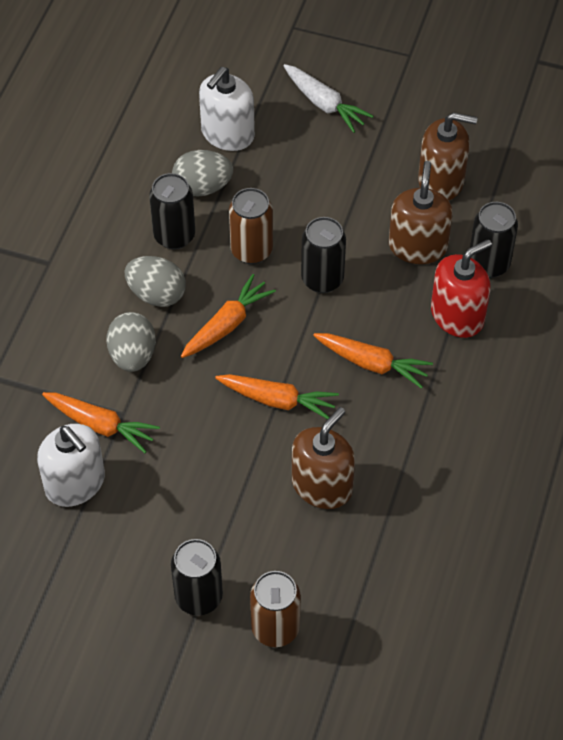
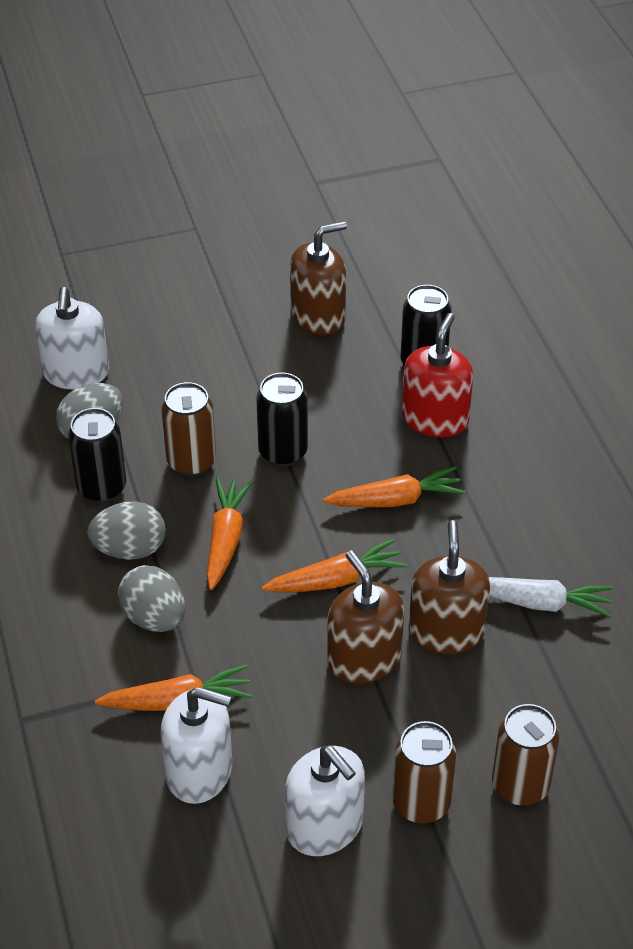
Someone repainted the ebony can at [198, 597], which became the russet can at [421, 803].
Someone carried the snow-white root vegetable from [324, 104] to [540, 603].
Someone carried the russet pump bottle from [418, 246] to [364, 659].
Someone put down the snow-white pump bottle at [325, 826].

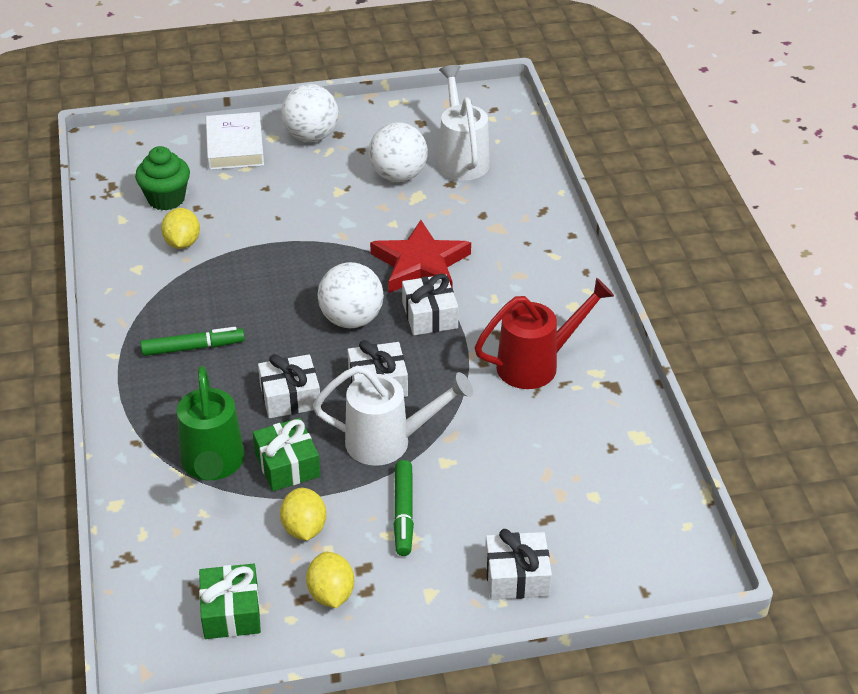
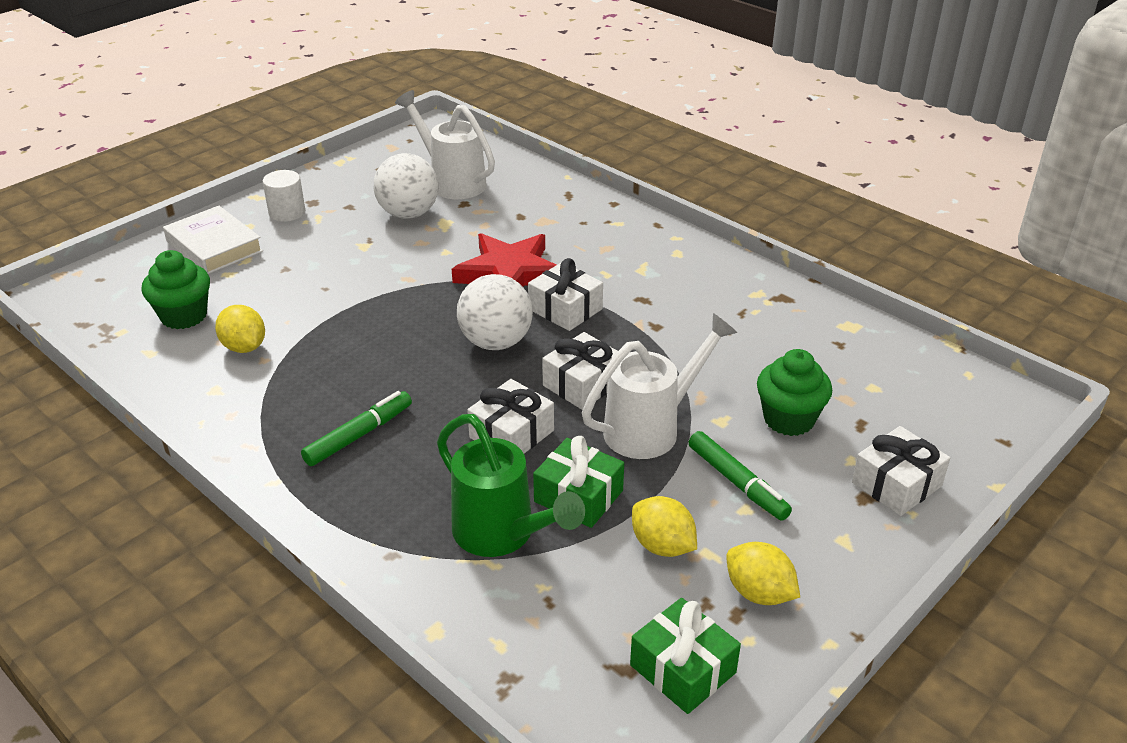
Someone swapped the snow-white play ball at [311, 136] for the snow-white cylinder at [287, 212].
Someone took away the red watering pot at [537, 364].
Someone put down the green muffin at [789, 419].

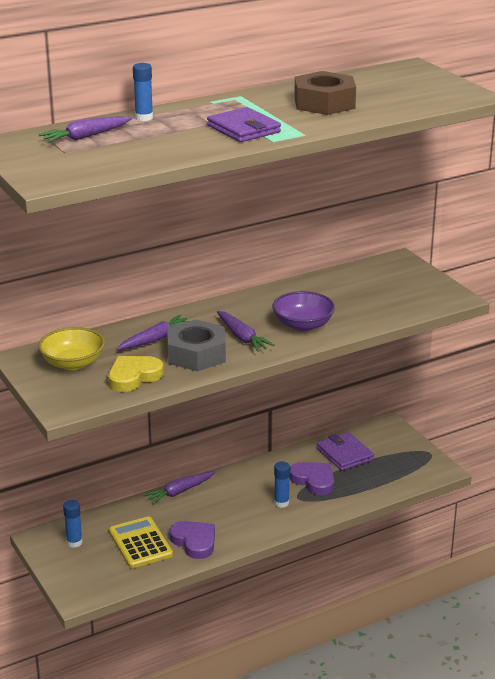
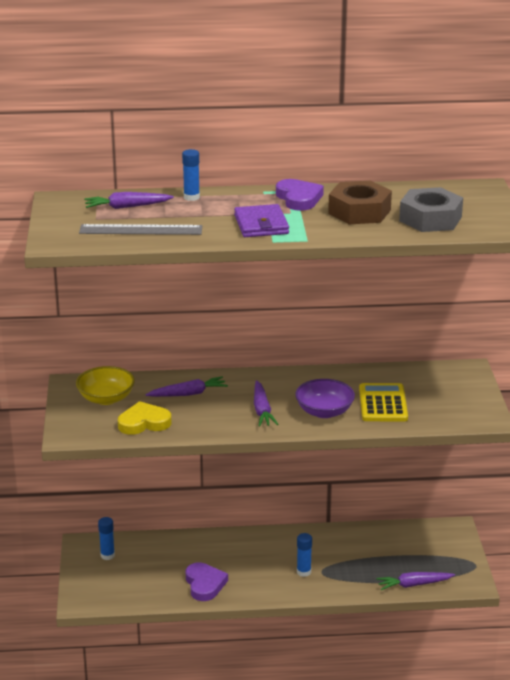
Someone carried the bright yellow adding machine from [140, 543] to [383, 404].
Someone carried the purple root vegetable from [179, 492] to [413, 585].
Someone carried the ash-grey hex nut from [196, 354] to [430, 219].
Someone carried the purple heart from [314, 480] to [299, 198].
Someone took away the purple wallet at [345, 454].
Someone put down the ash-grey straightedge at [141, 230].

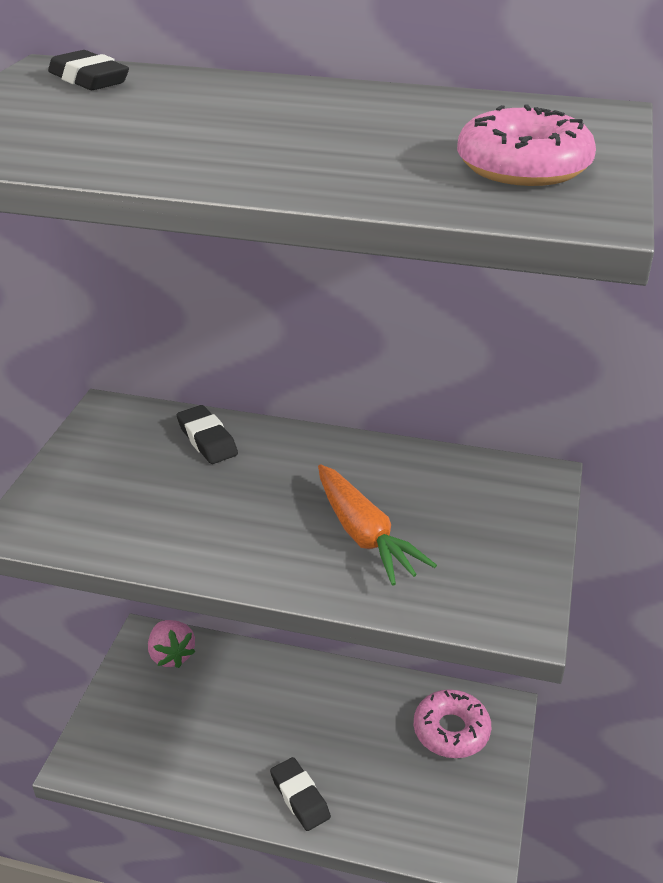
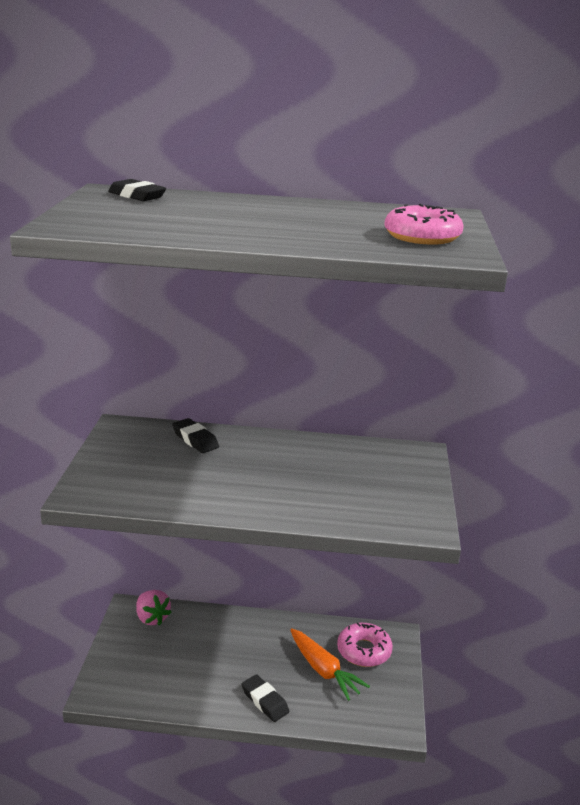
Someone carried the orange root vegetable from [364, 535] to [324, 670].

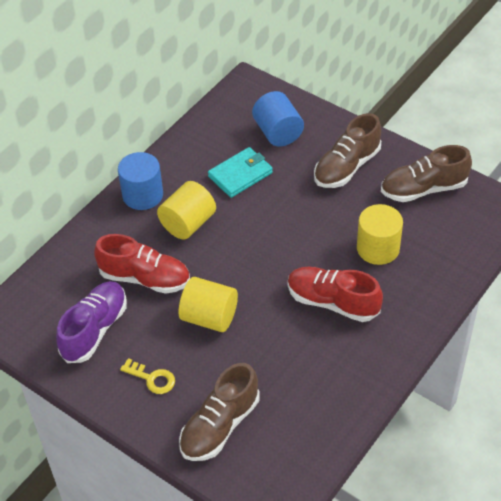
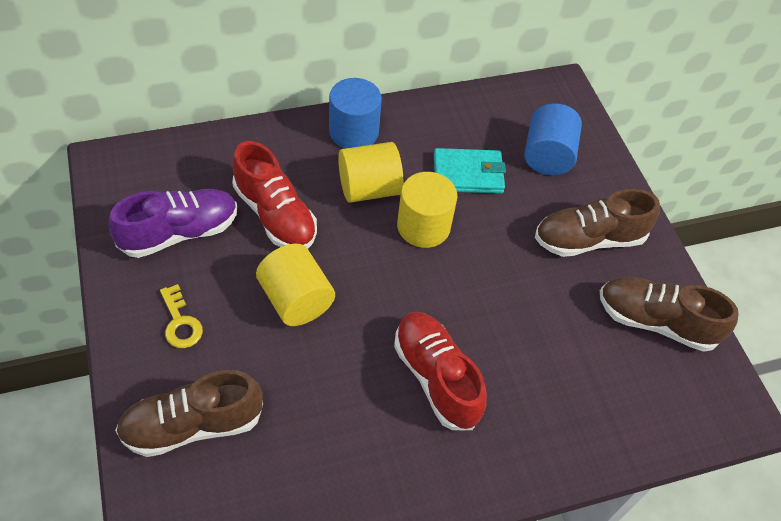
Someone carried the bright yellow cylinder from [378, 248] to [423, 226].

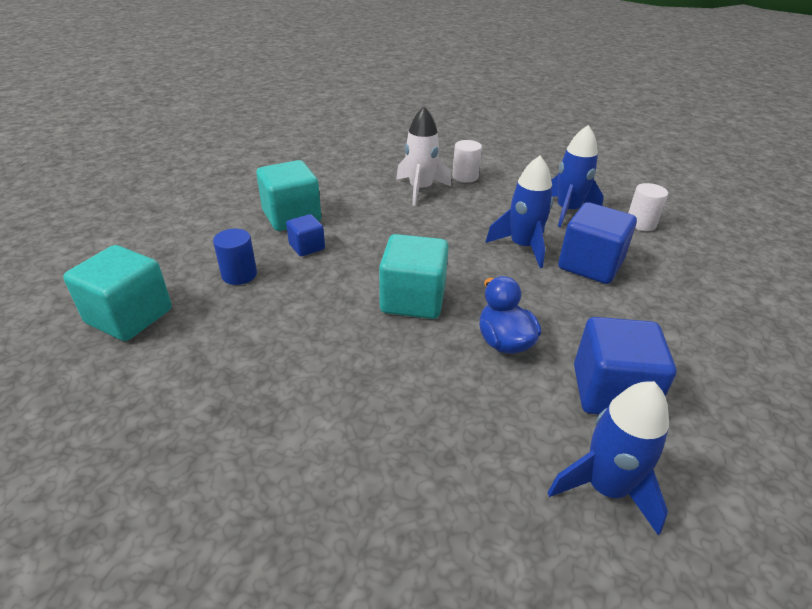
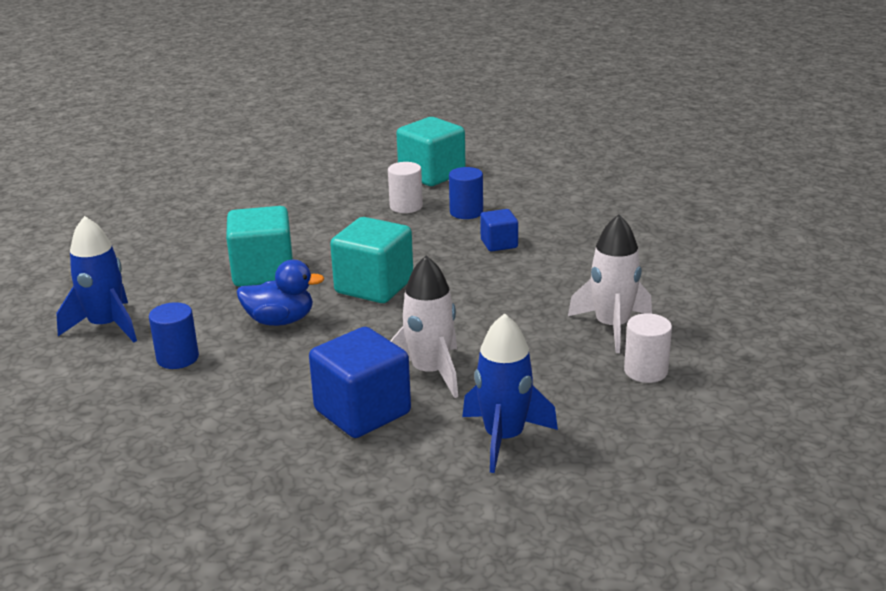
Someone carried the turquoise solid cube from [291, 217] to [263, 272].
Someone repainted the royal blue rocket at [522, 246], which became the snow-white rocket at [430, 372].
Someone swapped the royal blue solid cube at [611, 392] for the royal blue cylinder at [177, 358].
Someone carried the snow-white cylinder from [640, 223] to [406, 206].

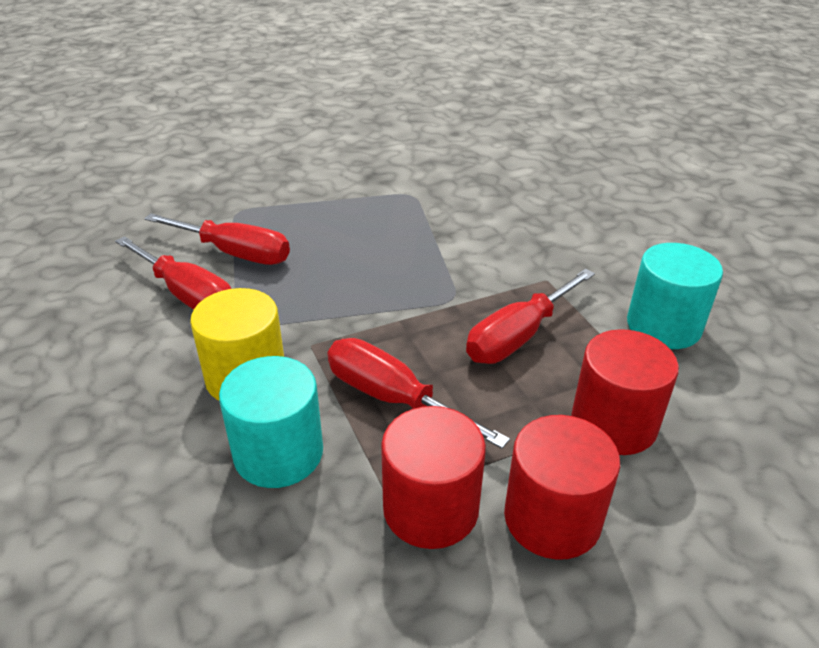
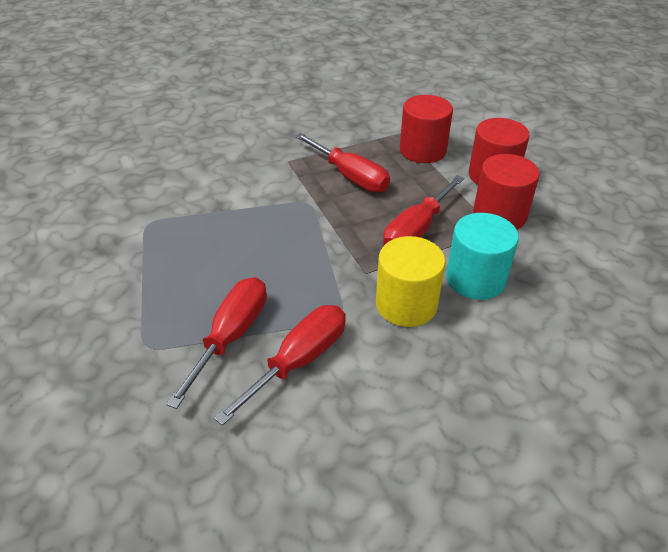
Someone took away the turquoise cylinder at [663, 326].

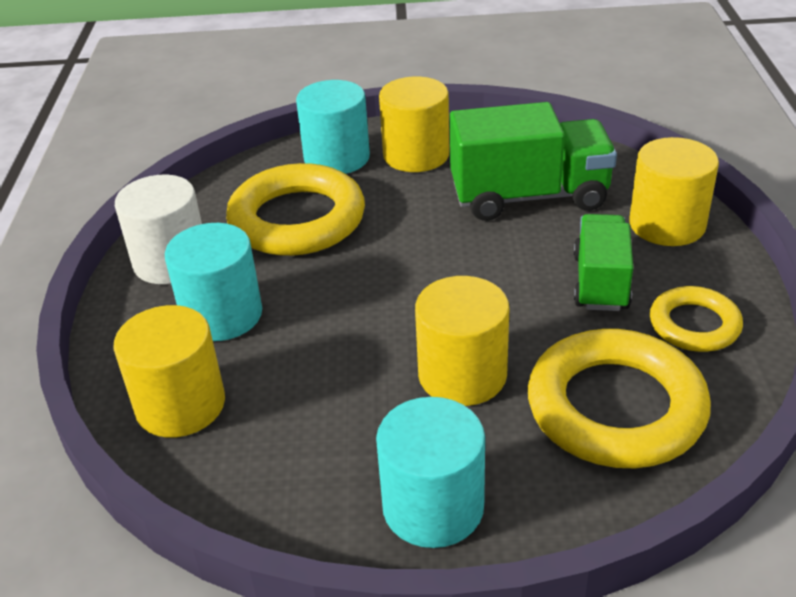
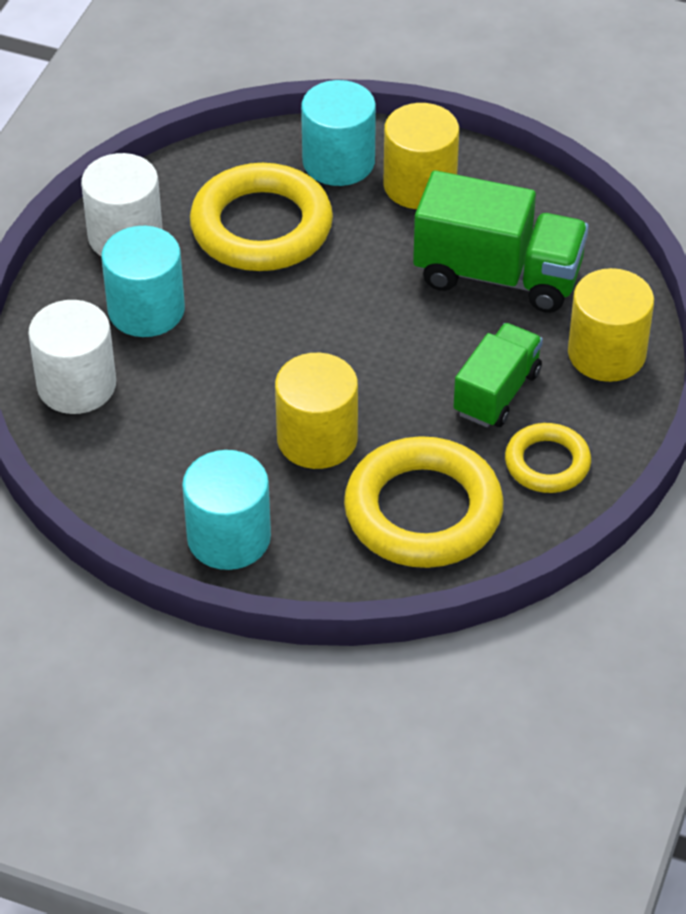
Someone repainted the bright yellow cylinder at [180, 405], which became the snow-white cylinder at [76, 385].

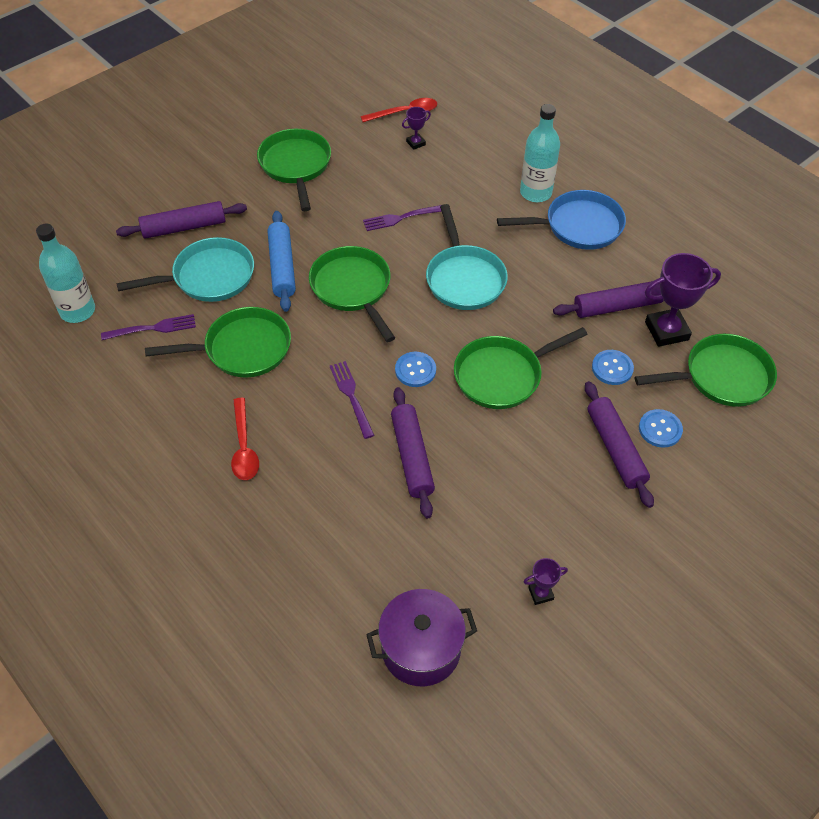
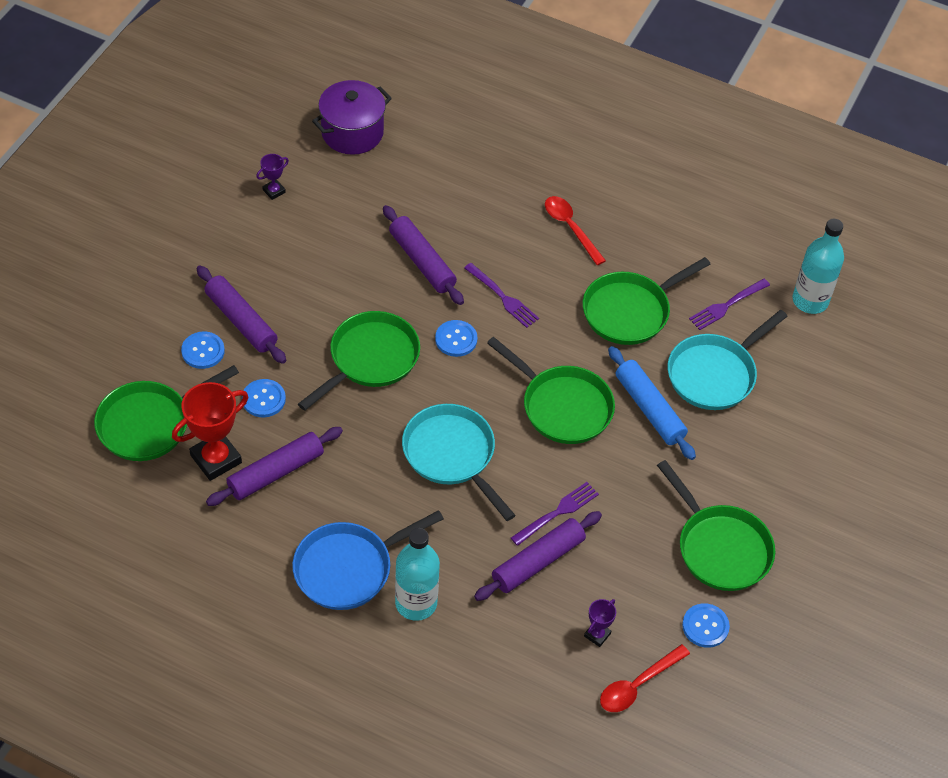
Someone carried the purple rolling pin from [184, 227] to [538, 561].
Someone repainted the purple prize cup at [666, 331], which became the red prize cup at [216, 459].
Someone put down the royal blue shirt button at [705, 626].

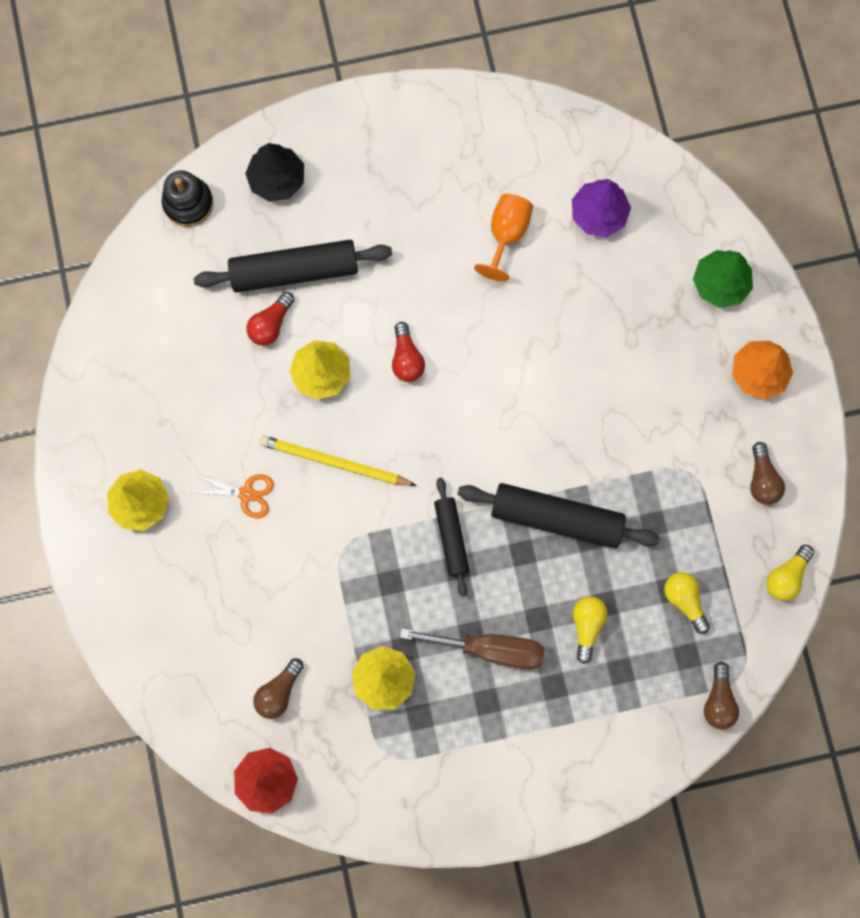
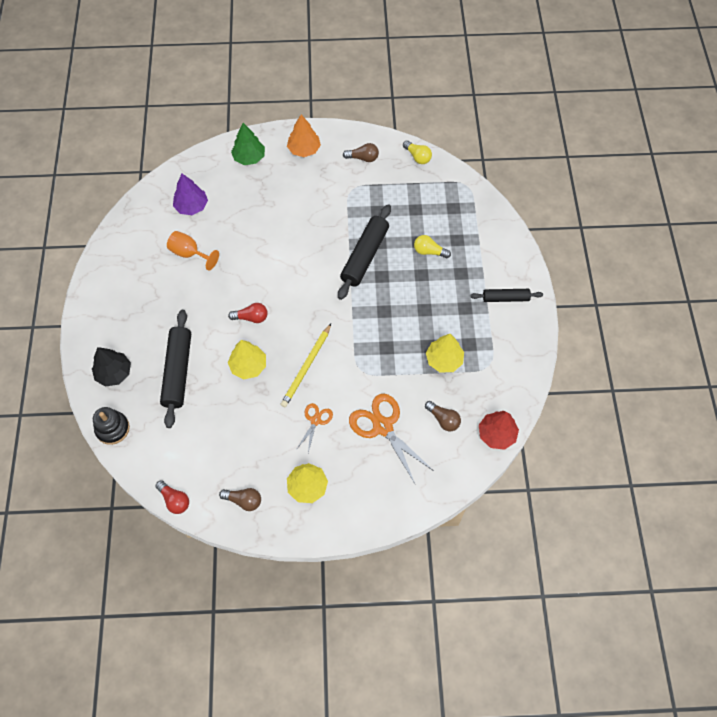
Someone carried the red light bulb from [271, 324] to [174, 500].
Someone took away the russet flat screwdriver at [490, 649].
Someone carried the ebony rolling pin from [451, 538] to [505, 298].
Someone took away the bright yellow light bulb at [684, 600].
Someone carried the russet light bulb from [718, 700] to [244, 500].
Someone put down the orange scissors at [383, 426].

